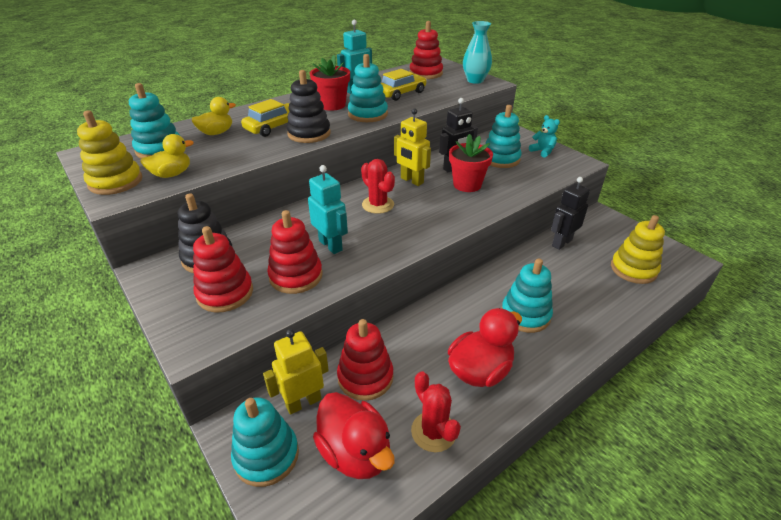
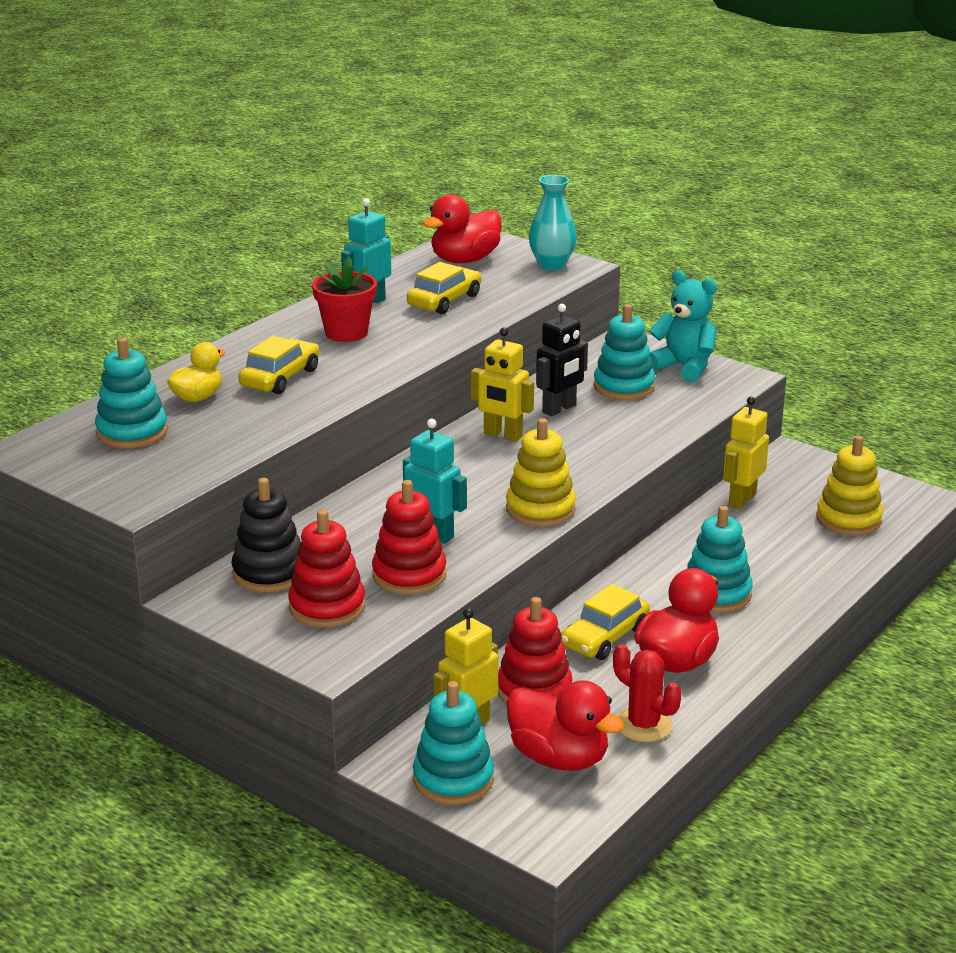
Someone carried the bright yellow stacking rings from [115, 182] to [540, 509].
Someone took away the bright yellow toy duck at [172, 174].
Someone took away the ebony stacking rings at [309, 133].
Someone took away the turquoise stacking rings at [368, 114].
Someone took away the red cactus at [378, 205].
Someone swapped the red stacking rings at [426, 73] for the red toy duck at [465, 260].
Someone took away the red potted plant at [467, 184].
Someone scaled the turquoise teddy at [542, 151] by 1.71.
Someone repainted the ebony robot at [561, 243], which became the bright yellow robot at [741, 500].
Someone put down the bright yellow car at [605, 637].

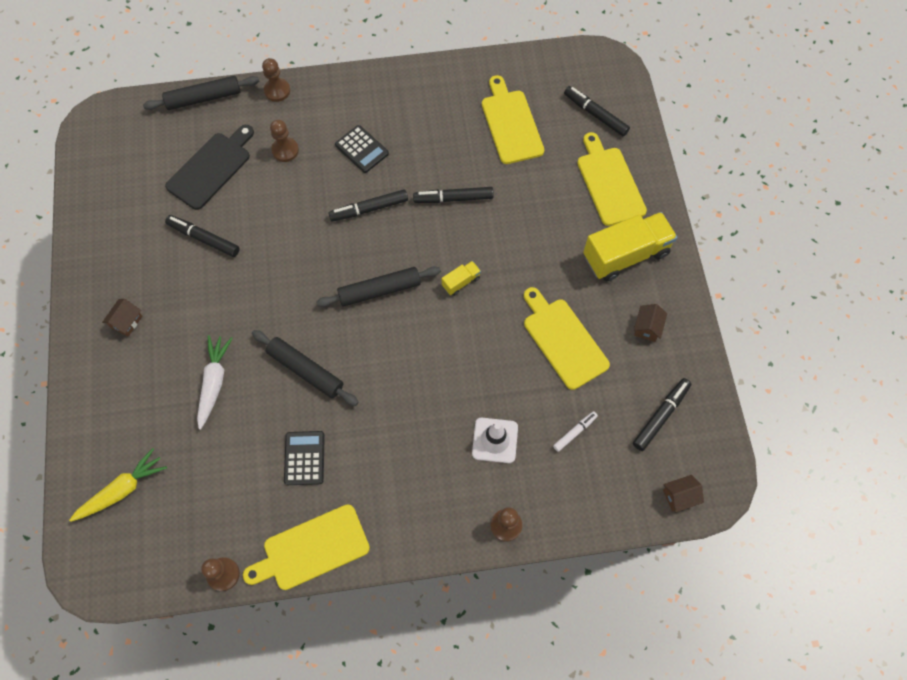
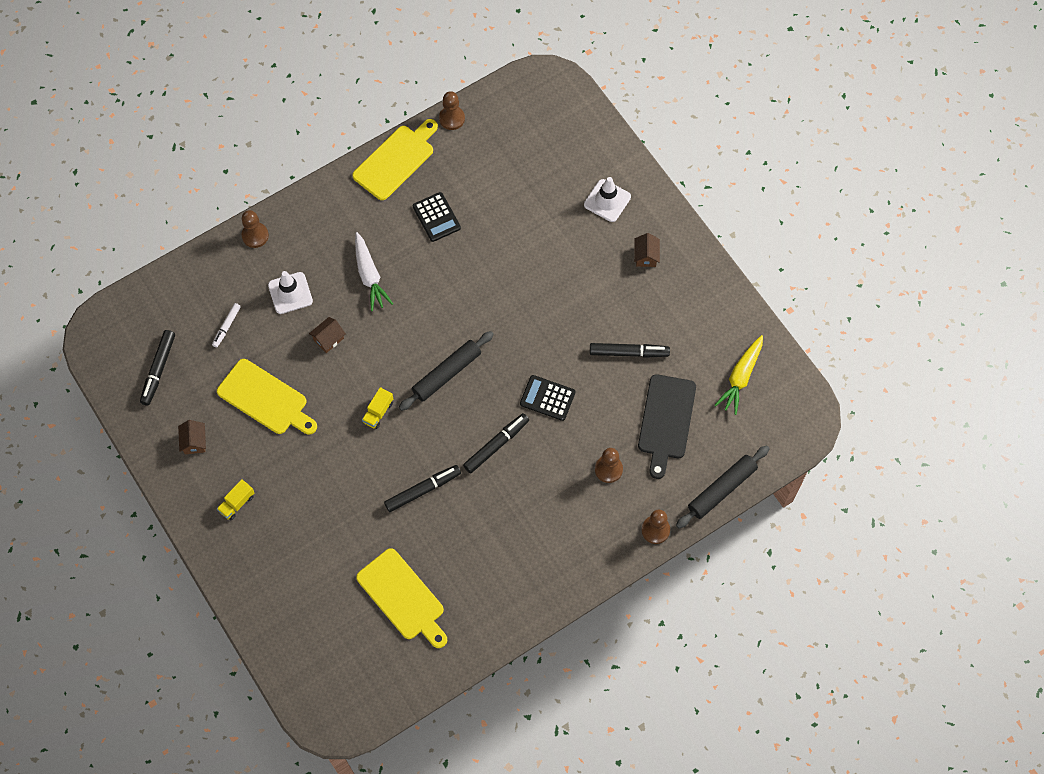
Someone carried the bright yellow root vegetable from [122, 490] to [740, 377].
Someone carried the snow-white root vegetable from [214, 382] to [369, 276].
Someone took away the ebony rolling pin at [306, 370].
Someone carried the ebony adding machine from [361, 149] to [547, 398].
Someone took away the ebony marker at [595, 114].
Someone took away the bright yellow bread board at [609, 183].
Someone scaled the bright yellow lorry at [625, 255] by 0.45.
Someone carried the russet cottage from [679, 496] to [328, 339].
Someone put down the snow-white road cone at [607, 201].

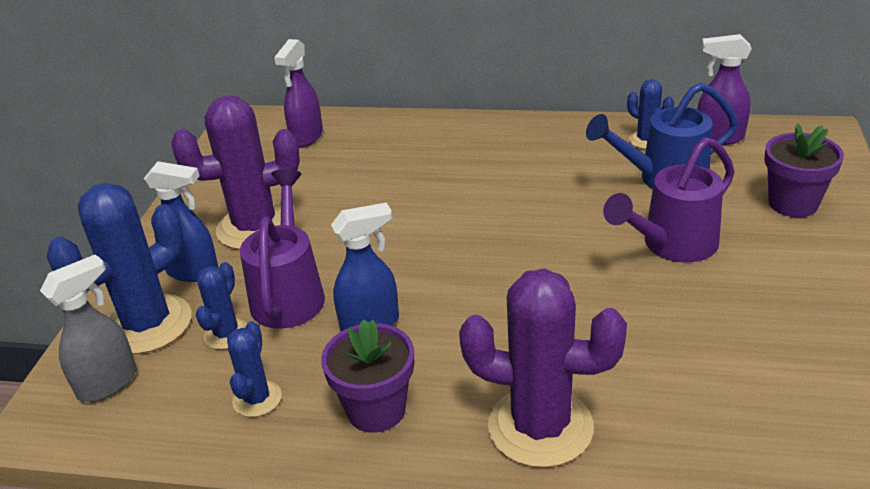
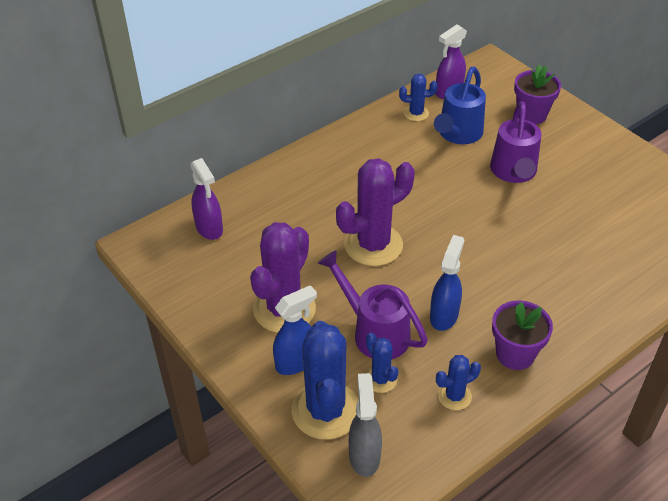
Someone rotated the royal blue cactus at [257, 399] by 75 degrees counterclockwise.
Someone carried the purple cactus from [540, 427] to [373, 245].

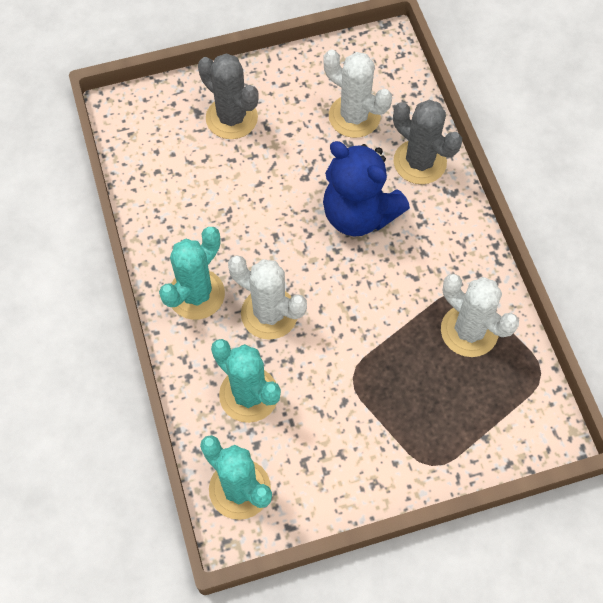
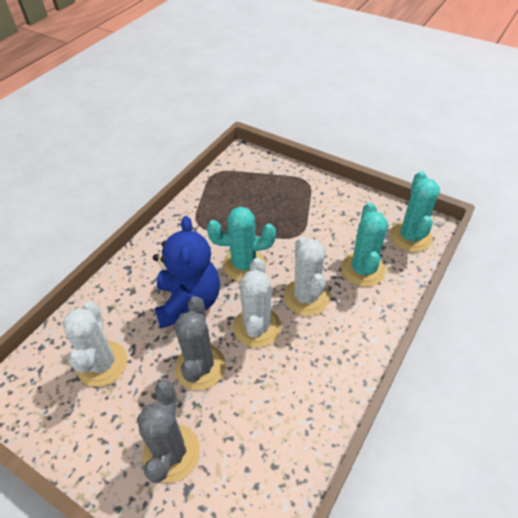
Someone carried the turquoise cactus from [196, 294] to [244, 265].
Someone carried the ash-grey cactus from [420, 162] to [200, 366].
Someone carried the snow-white cactus from [469, 331] to [257, 327].

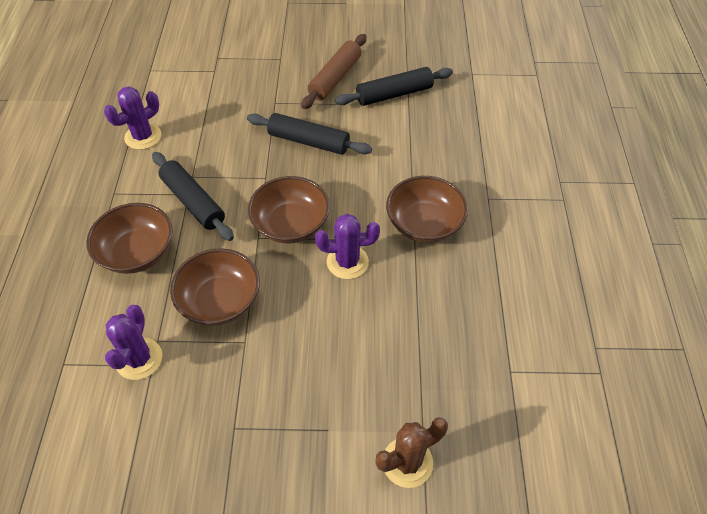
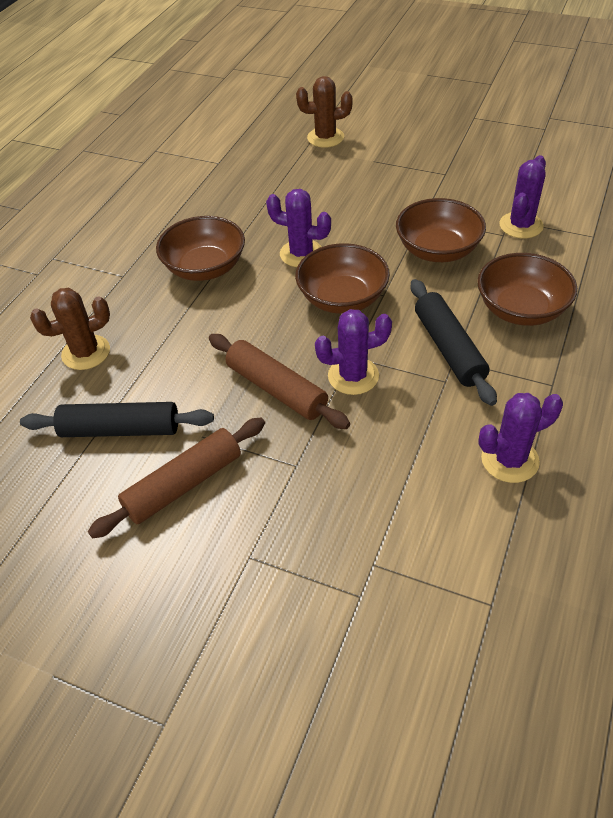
Someone repainted the ebony rolling pin at [308, 141], which became the russet rolling pin at [277, 389].
Someone put down the russet cactus at [86, 352].
Someone put down the purple cactus at [353, 376].

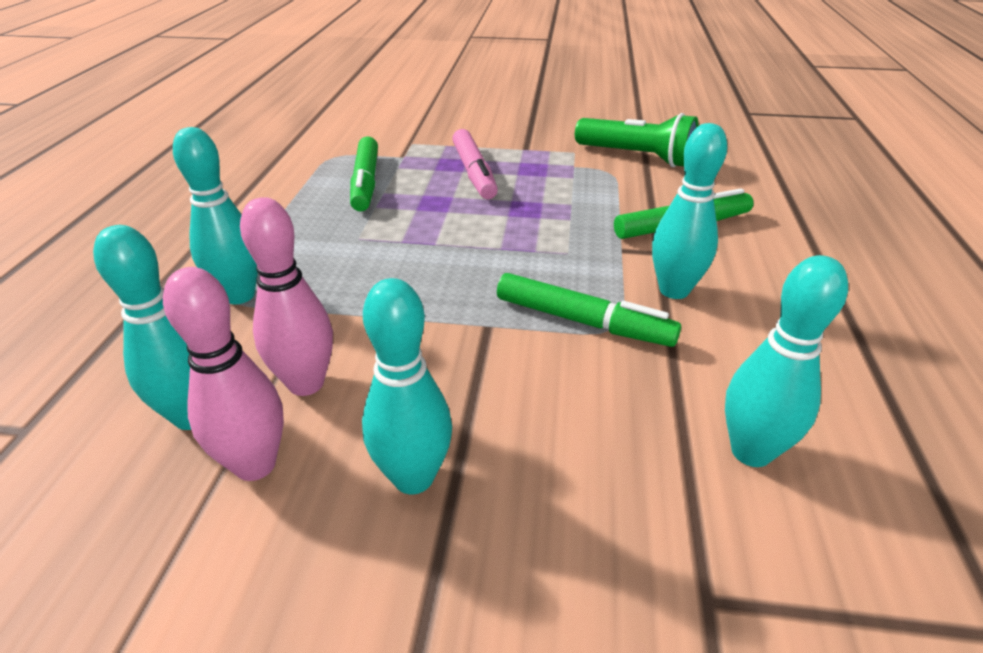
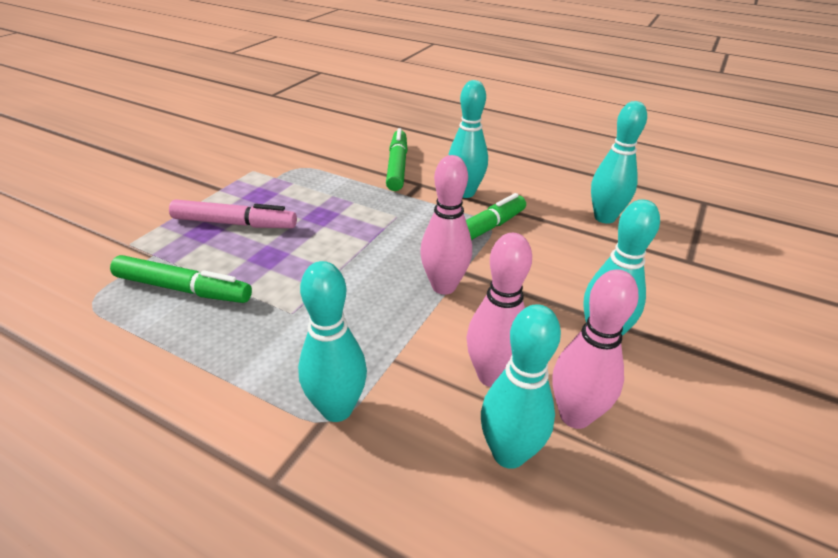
Someone took away the green flashlight at [637, 157].
Someone put down the rosy skittle at [443, 286].

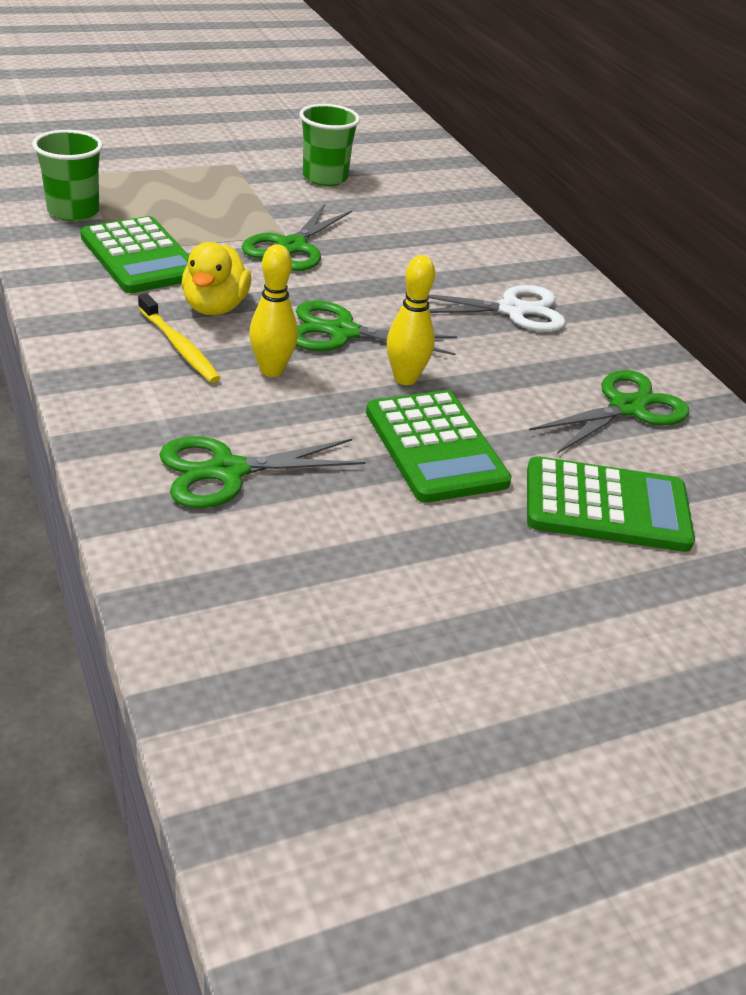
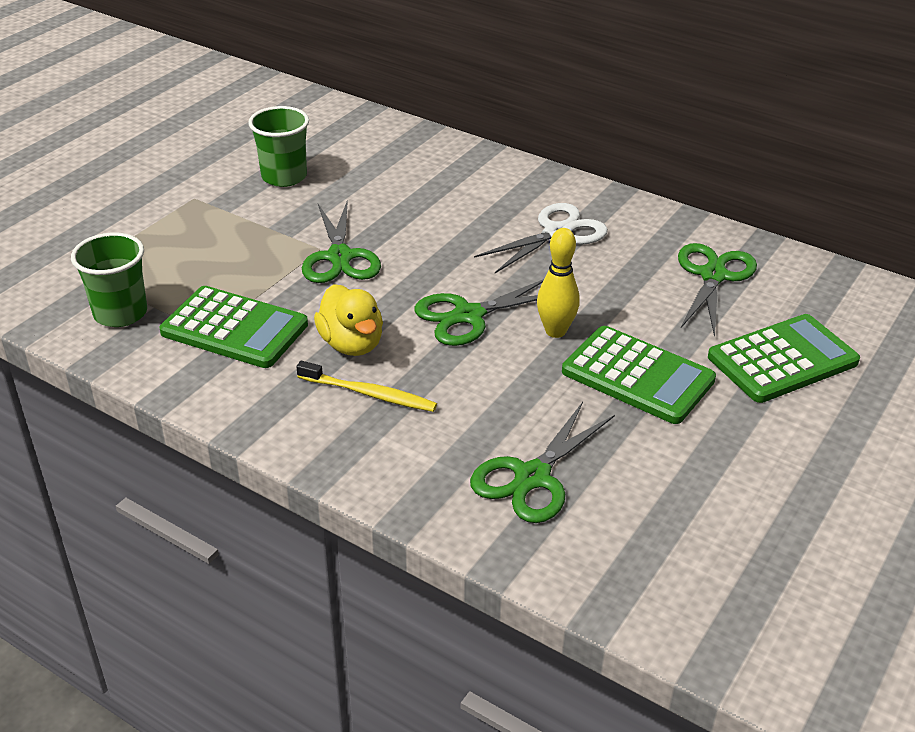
Someone took away the bright yellow skittle at [271, 370].

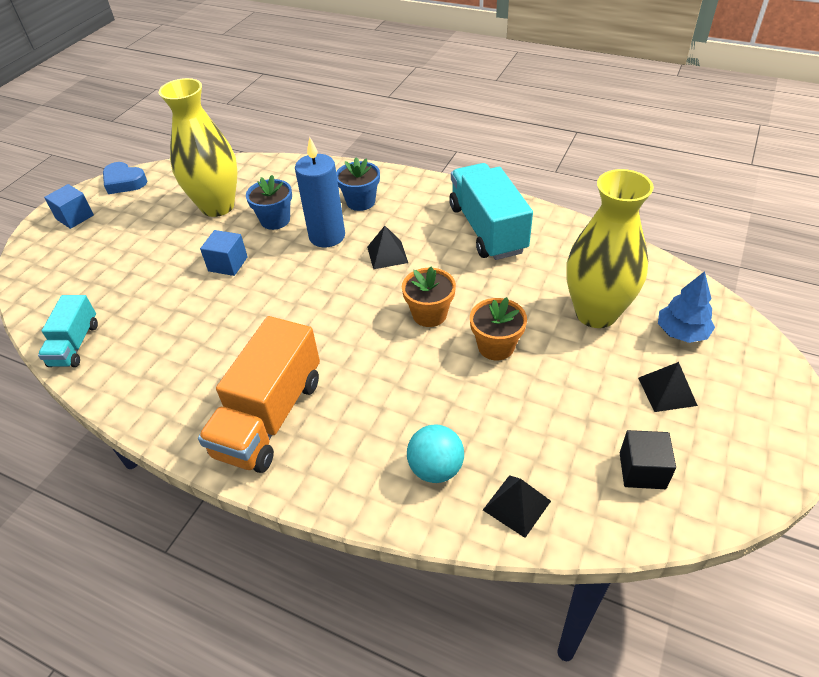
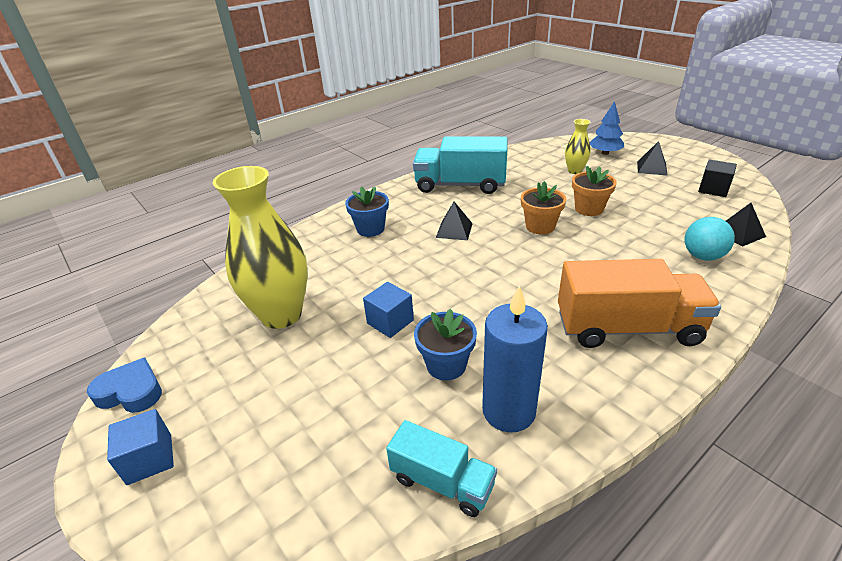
Someone rotated the royal blue heart at [124, 182] by 135 degrees counterclockwise.
Someone rotated the orange lorry at [269, 417] by 45 degrees counterclockwise.
Someone carried the royal blue potted plant from [275, 220] to [446, 365].
Someone carried the royal blue wax candle from [327, 236] to [508, 411].
Someone scaled the bright yellow tall vase at [596, 313] by 0.48.

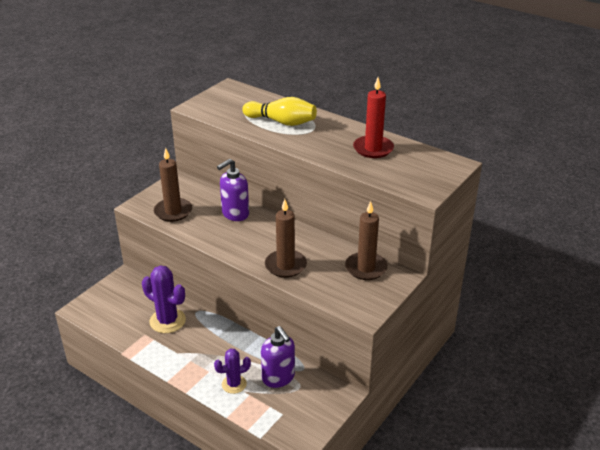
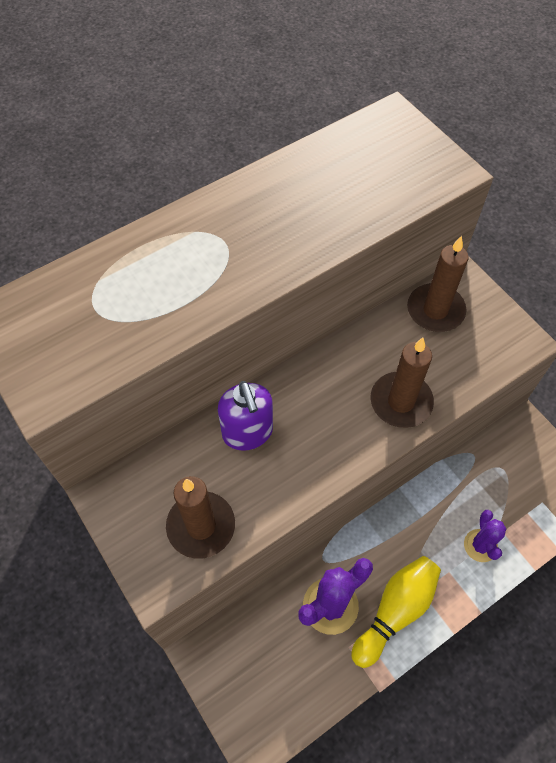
Someone carried the bright yellow skittle from [281, 122] to [395, 611].
Someone took away the purple pump bottle at [278, 378].
Someone took away the red wax candle at [373, 149].

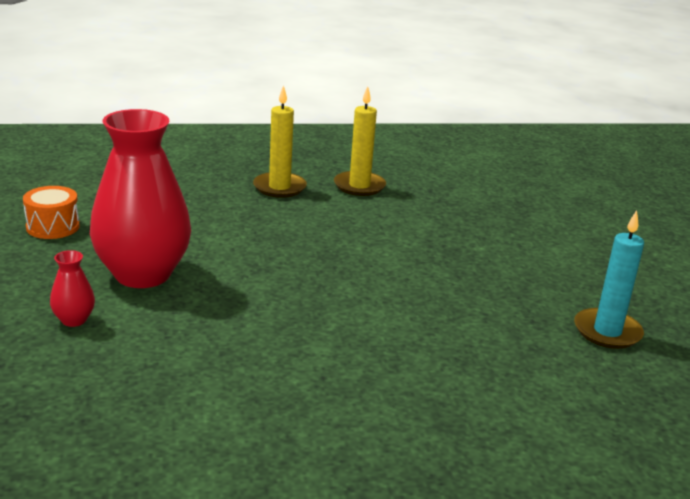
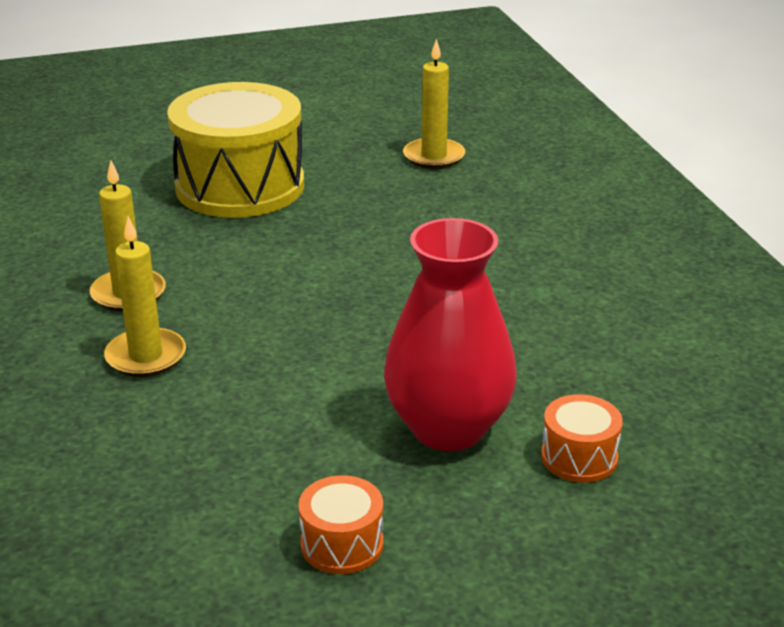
Someone swapped the red tall vase at [74, 320] for the orange snare drum at [579, 457].
Someone repainted the turquoise wax candle at [607, 332], which became the bright yellow wax candle at [434, 156].
Someone put down the bright yellow snare drum at [240, 186].

